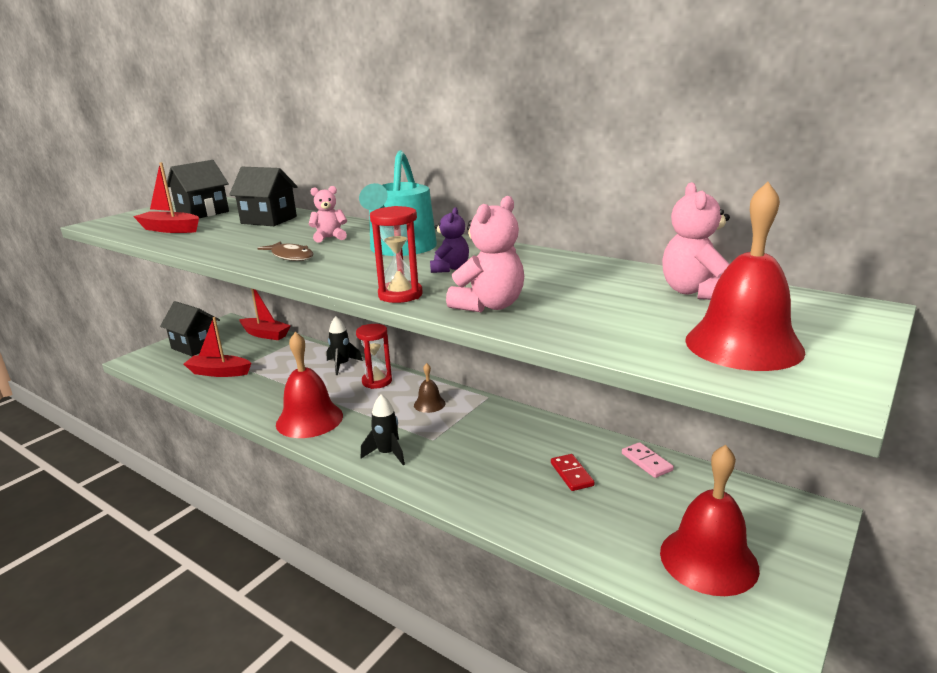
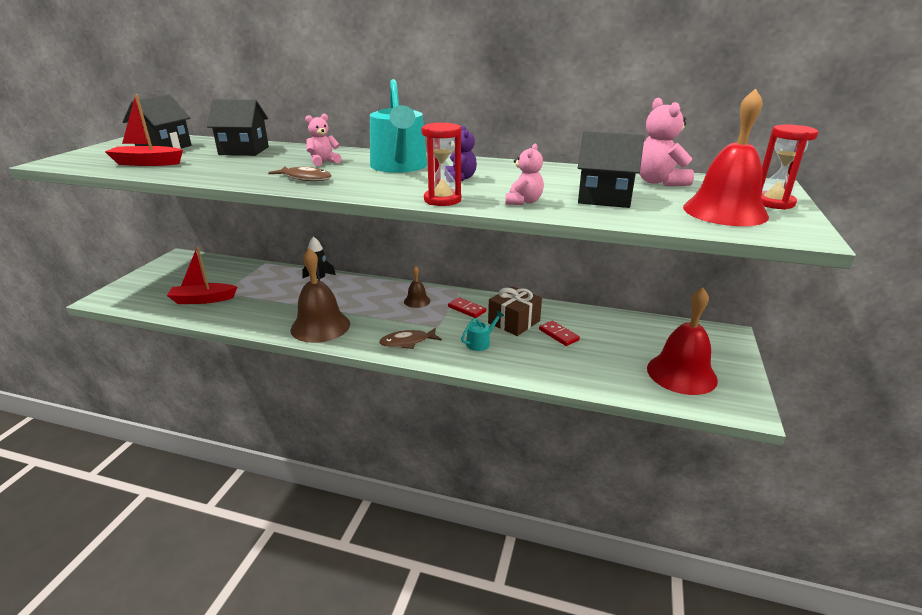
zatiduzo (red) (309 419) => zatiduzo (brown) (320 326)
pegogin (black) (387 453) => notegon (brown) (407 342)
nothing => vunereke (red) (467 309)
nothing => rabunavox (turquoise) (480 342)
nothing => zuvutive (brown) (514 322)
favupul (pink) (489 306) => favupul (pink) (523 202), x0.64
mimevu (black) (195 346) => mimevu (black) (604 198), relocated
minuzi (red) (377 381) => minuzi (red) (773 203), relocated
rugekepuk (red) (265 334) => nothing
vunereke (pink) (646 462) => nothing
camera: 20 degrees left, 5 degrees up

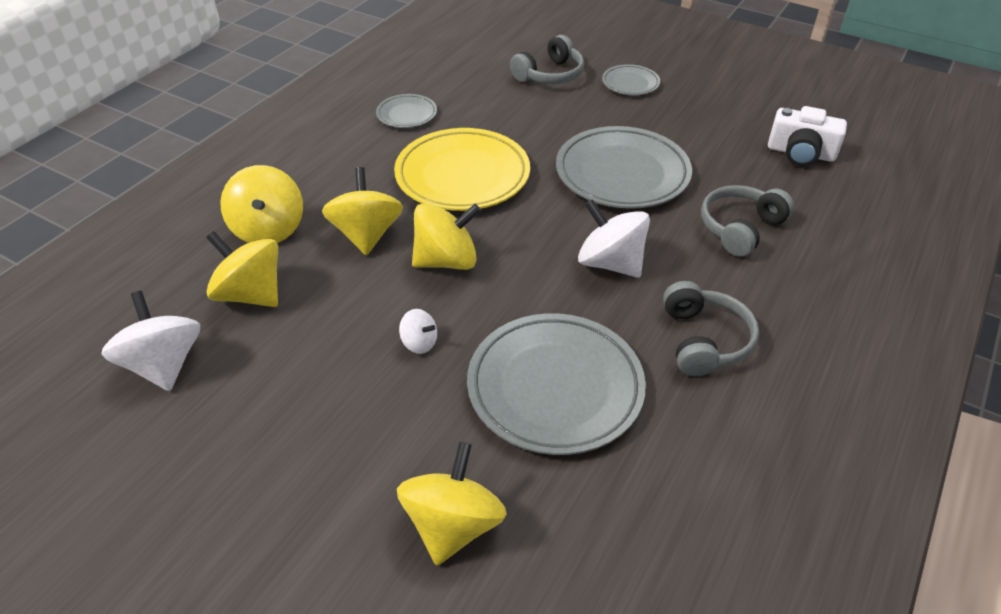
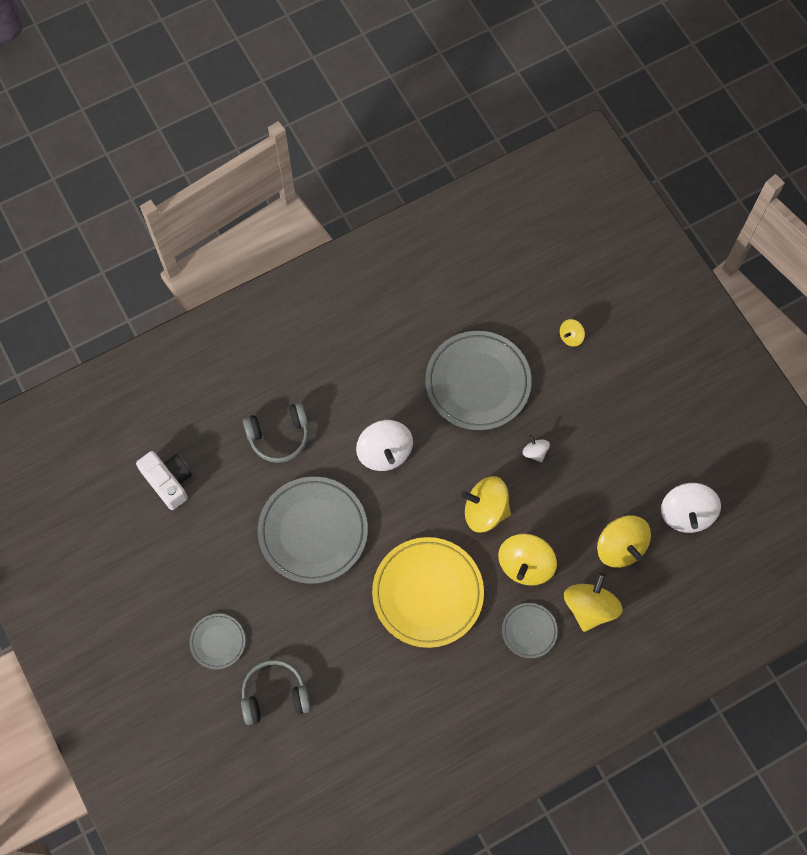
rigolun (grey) (407 114) => rigolun (grey) (529 631), relocated
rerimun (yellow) (453 525) => rerimun (yellow) (571 337), x0.50
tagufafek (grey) (704 340) => nothing
camera: 150 degrees left, 25 degrees up

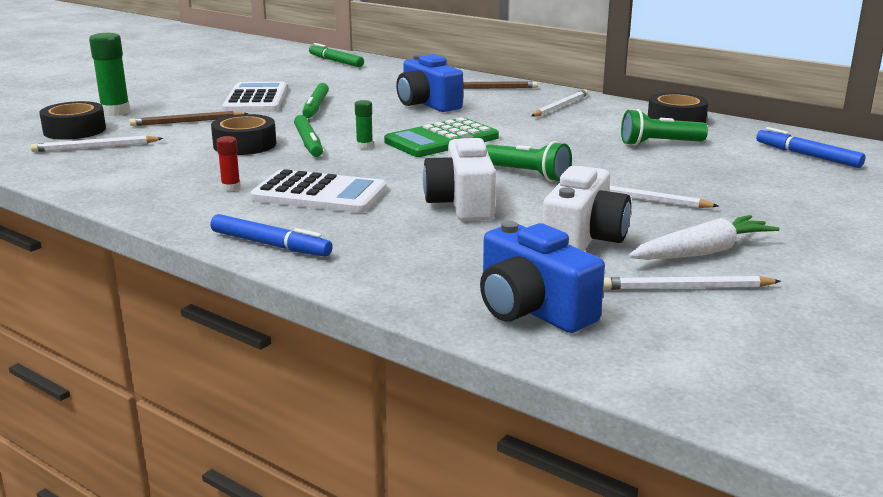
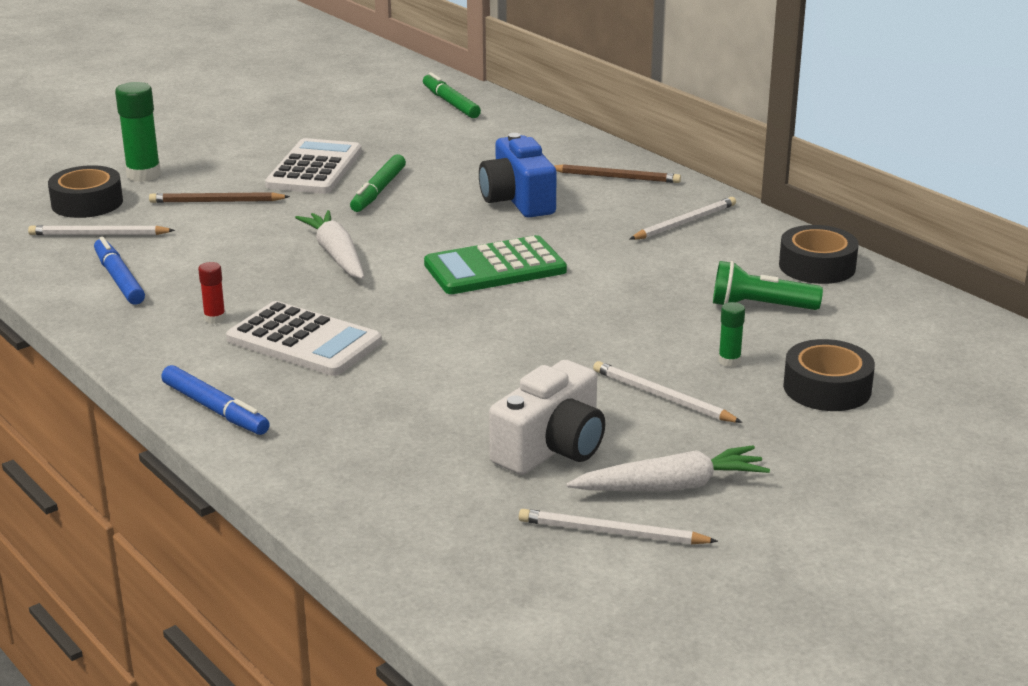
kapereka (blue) (807 155) => kapereka (blue) (119 279), relocated
kapereka (green) (308 143) => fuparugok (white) (336 255)
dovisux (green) (364 146) => dovisux (green) (729 361), relocated
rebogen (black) (244 145) => rebogen (black) (827 388), relocated
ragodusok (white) (462 204) => nothing
ragodusok (blue) (532 309) => nothing
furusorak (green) (527 174) => nothing
camera: 15 degrees right, 5 degrees up

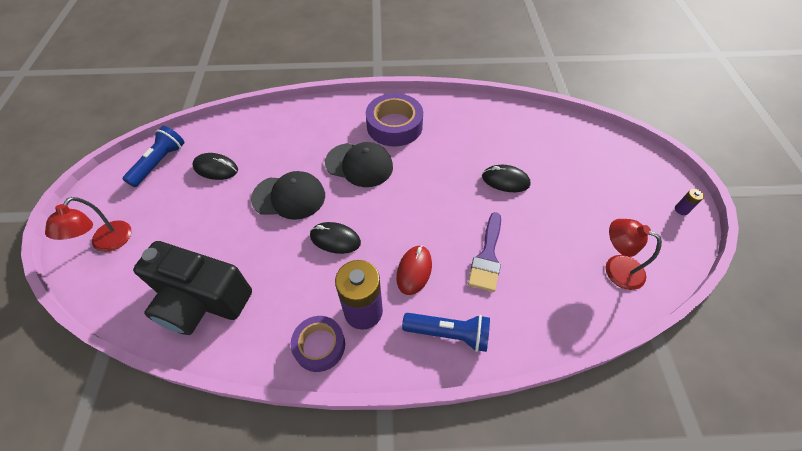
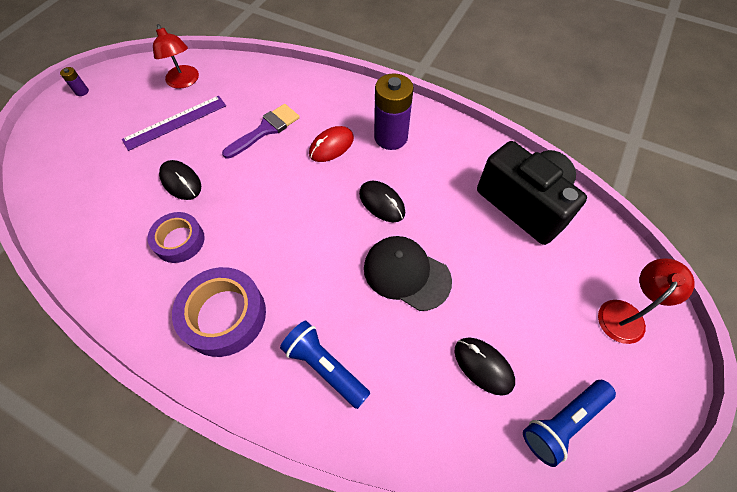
nothing => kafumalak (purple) (175 122)
rebogen (purple) (319 345) => rebogen (purple) (179 241), relocated
furusorak (blue) (448 333) => furusorak (blue) (325 367), relocated
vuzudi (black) (359 165) => nothing
camera: 150 degrees left, 5 degrees up

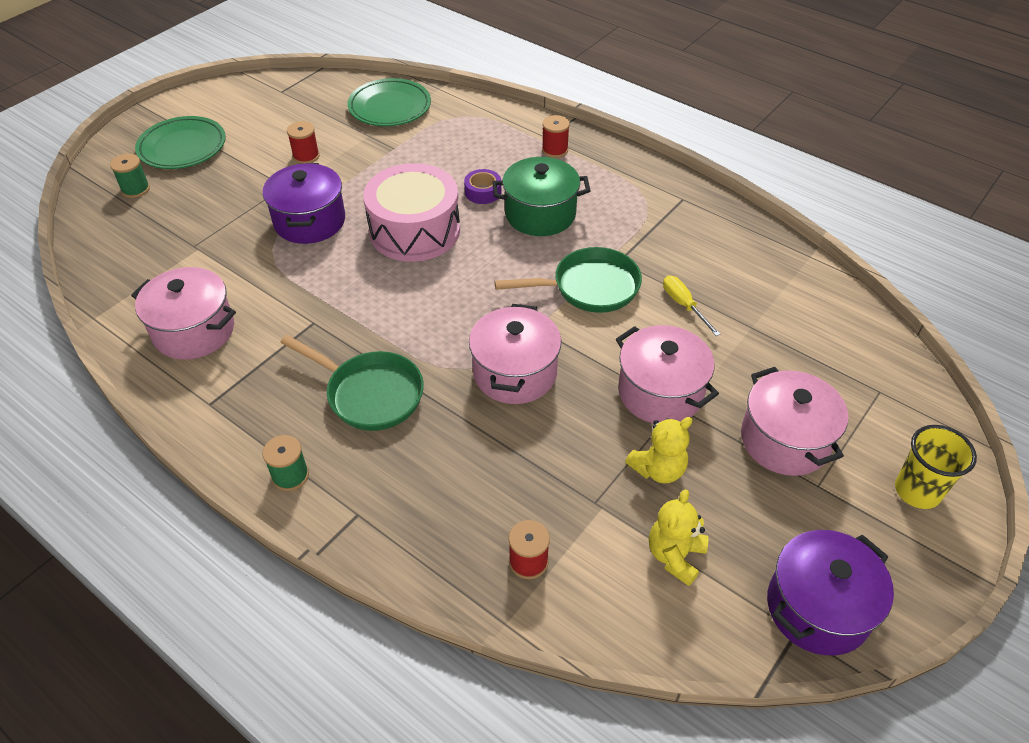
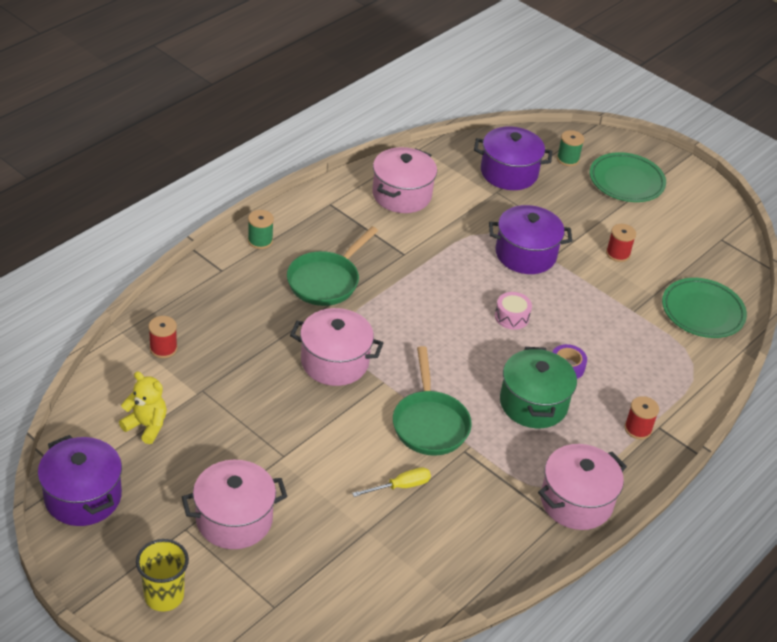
nothing => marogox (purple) (509 173)
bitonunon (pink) (414 230) => bitonunon (pink) (511 317), x0.43
marogox (pink) (660 392) => marogox (pink) (576 501), relocated
favupul (yellow) (658 469) => nothing
camera: 90 degrees right, 5 degrees down

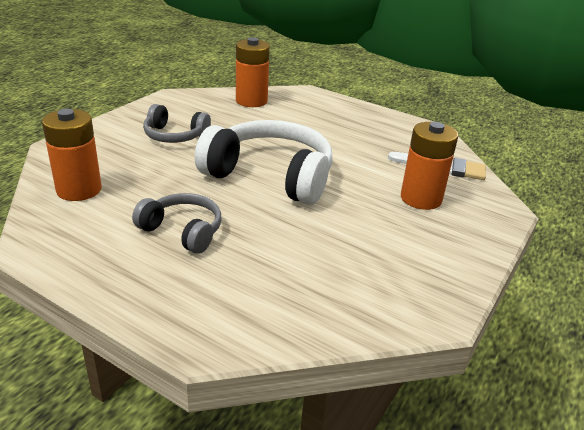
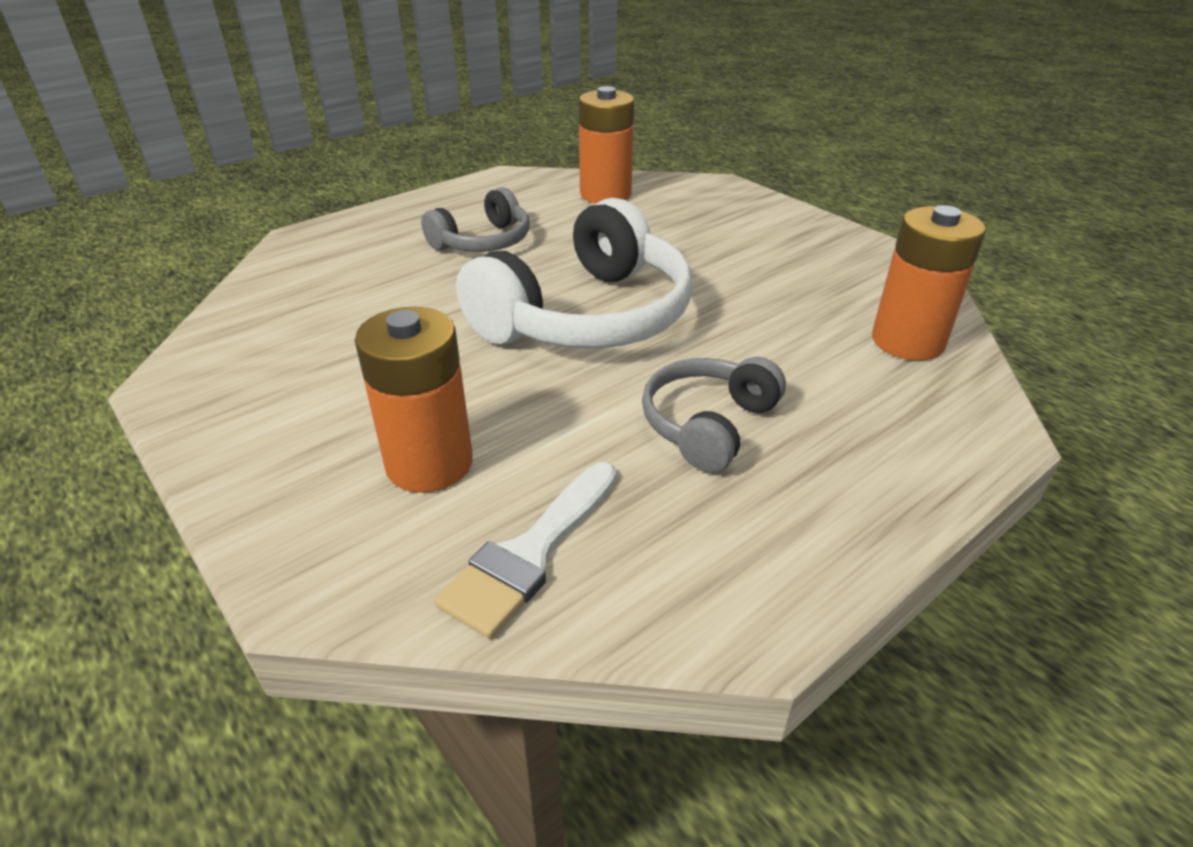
tagufafek (grey) (175 136) => tagufafek (grey) (708 425), relocated
camera: 110 degrees right, 5 degrees up

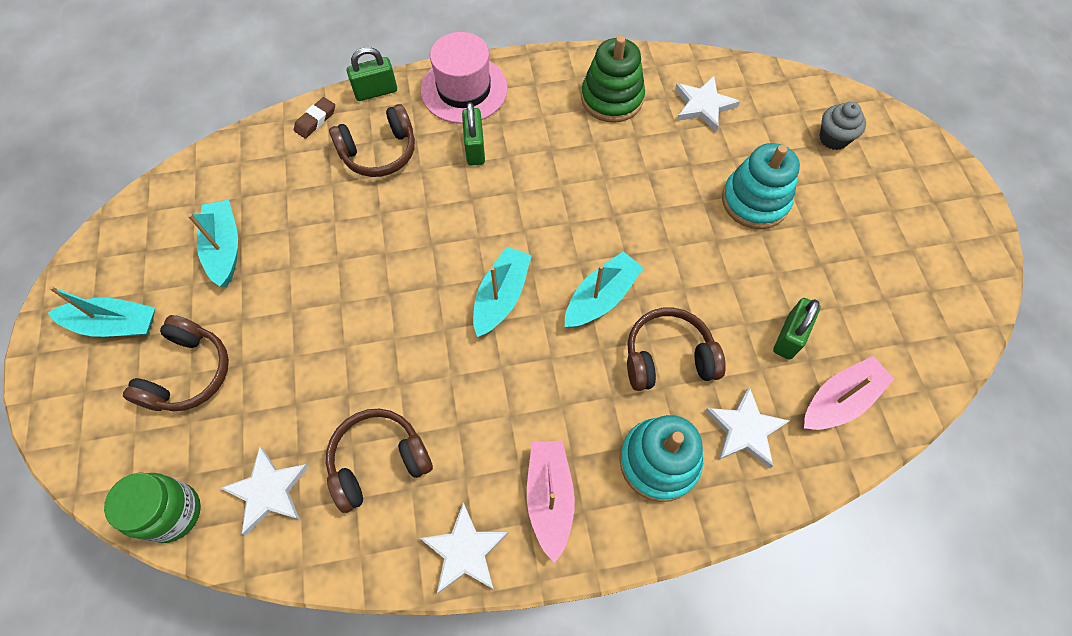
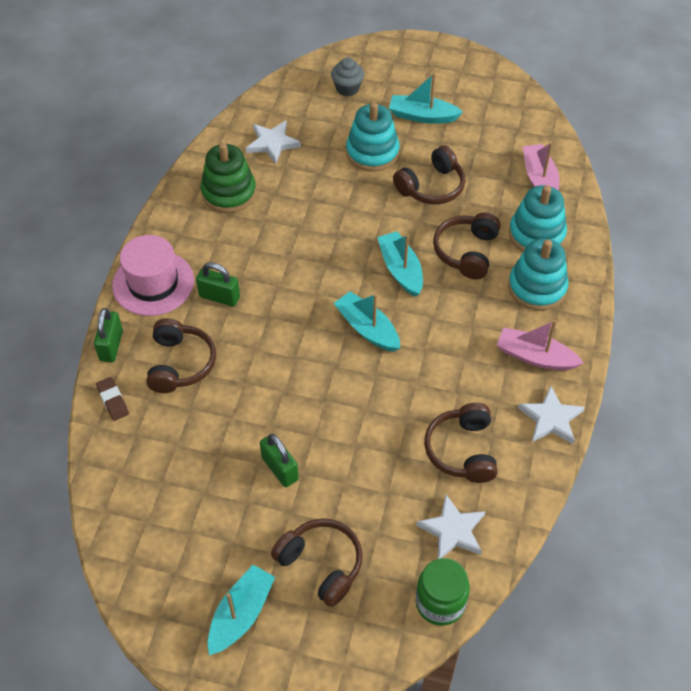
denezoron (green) (789 337) => denezoron (green) (280 468), relocated
rugekepuk (turquoise) (225 248) => rugekepuk (turquoise) (422 116), relocated
nothing => tagufafek (brown) (431 186)
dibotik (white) (744 429) => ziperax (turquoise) (536 234)
camera: 65 degrees left, 10 degrees down

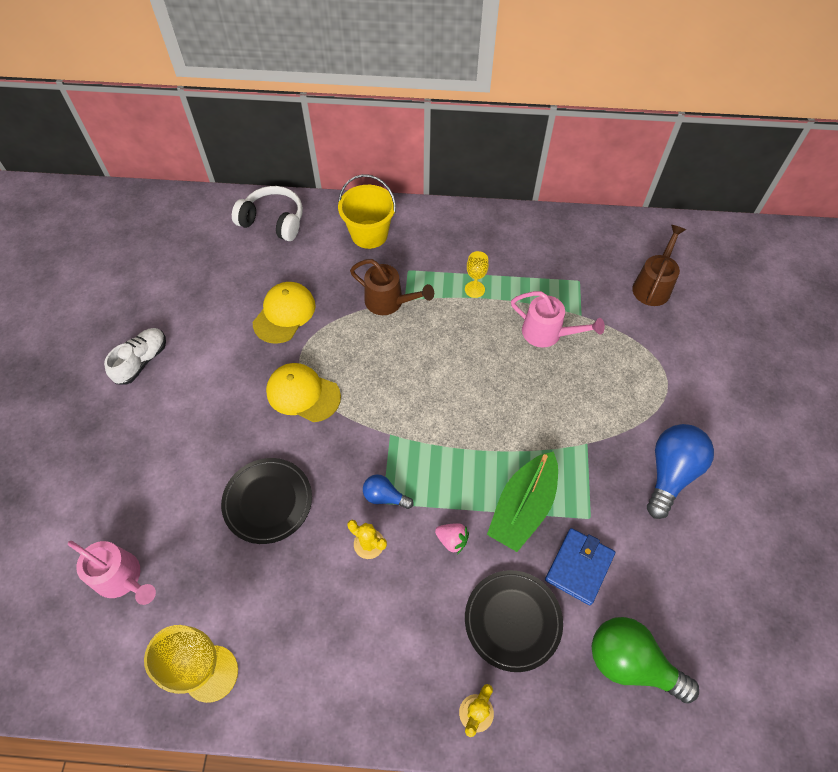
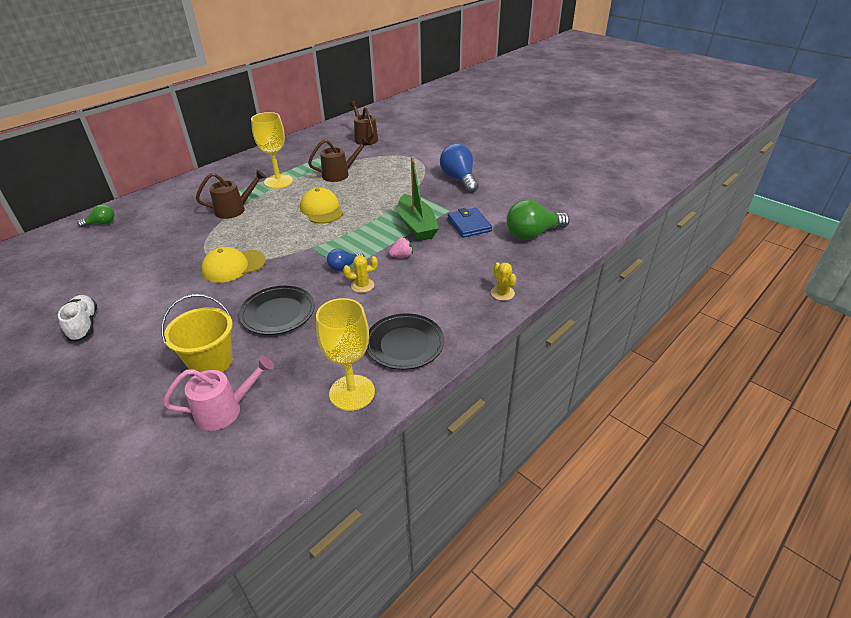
tagufafek (white) (273 221) => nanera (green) (101 223)
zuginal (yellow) (369 234) => zuginal (yellow) (211 362), relocated
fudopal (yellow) (474 289) => fudopal (yellow) (278 181), x1.95
vuzudi (yellow) (284 314) => vuzudi (yellow) (321 209), relocated
rabunavox (pink) (548 334) => rabunavox (brown) (340 174)
rigolun (black) (512 621) => rigolun (black) (404 344), relocated
camera: 50 degrees left, 20 degrees down

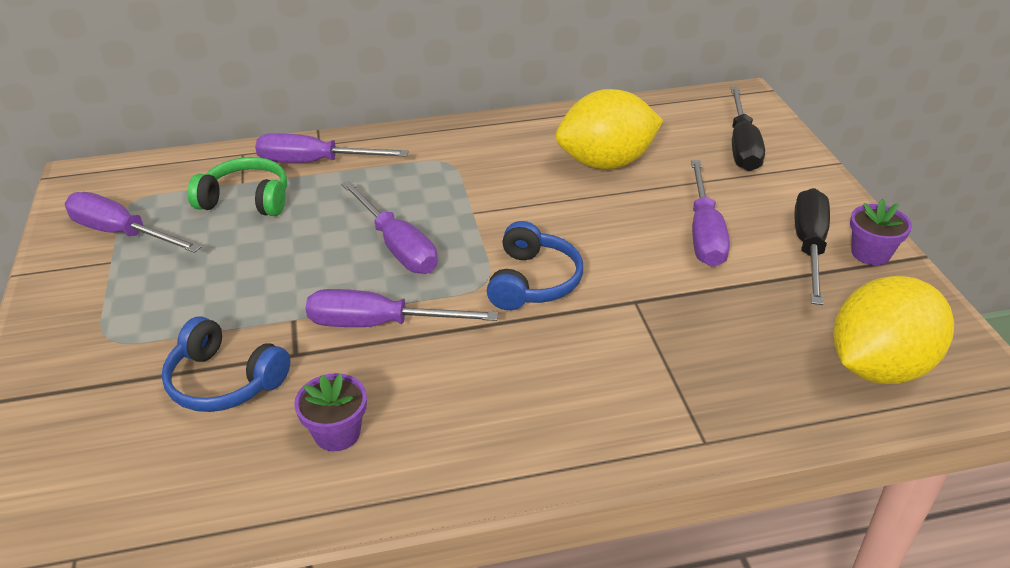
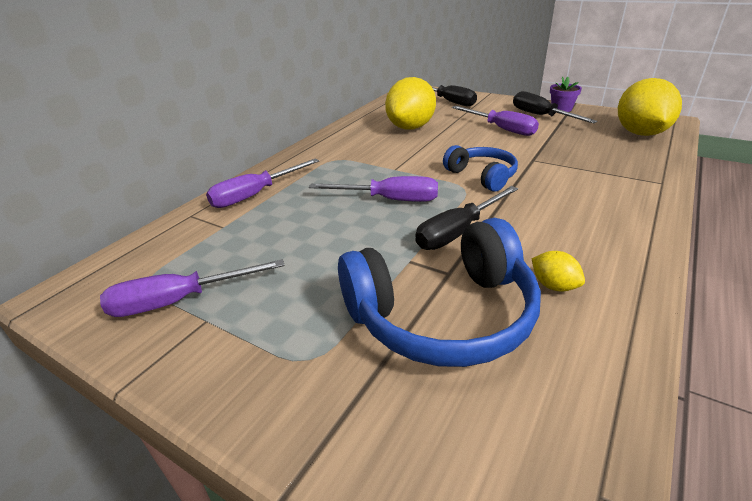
tagufafek (blue) (225 381) => tagufafek (blue) (442 314), x1.75
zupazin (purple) (379 324) => zupazin (black) (458 232)
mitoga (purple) (337 433) => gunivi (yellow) (553 286)
tagufafek (green) (246 200) => nothing
camera: 45 degrees left, 5 degrees down

